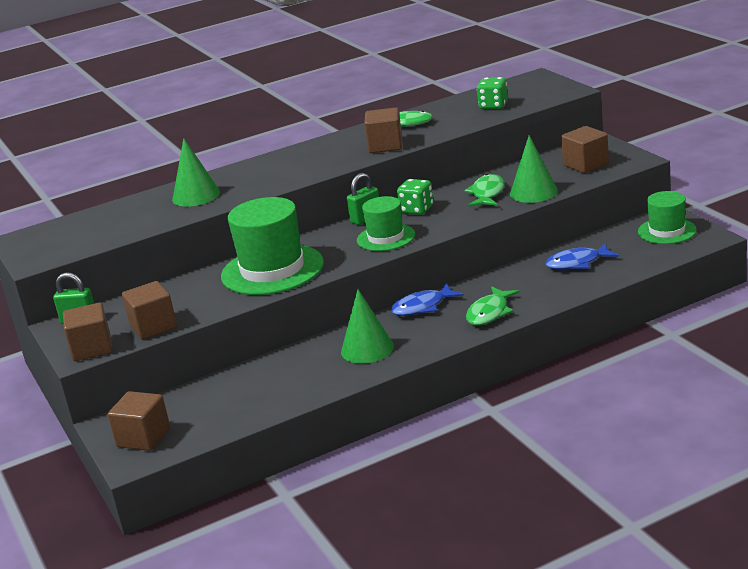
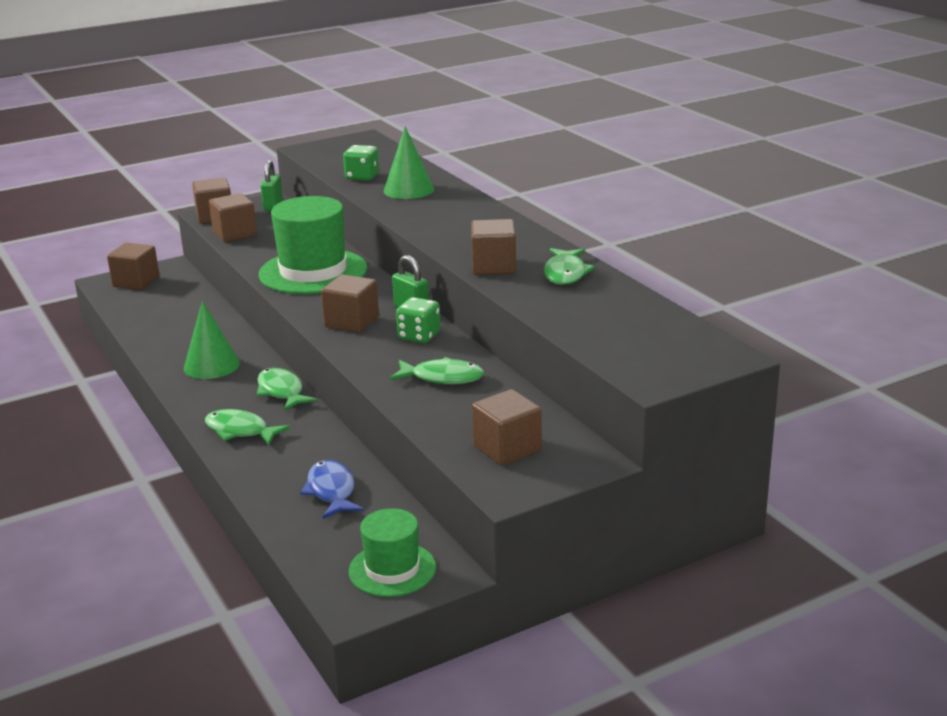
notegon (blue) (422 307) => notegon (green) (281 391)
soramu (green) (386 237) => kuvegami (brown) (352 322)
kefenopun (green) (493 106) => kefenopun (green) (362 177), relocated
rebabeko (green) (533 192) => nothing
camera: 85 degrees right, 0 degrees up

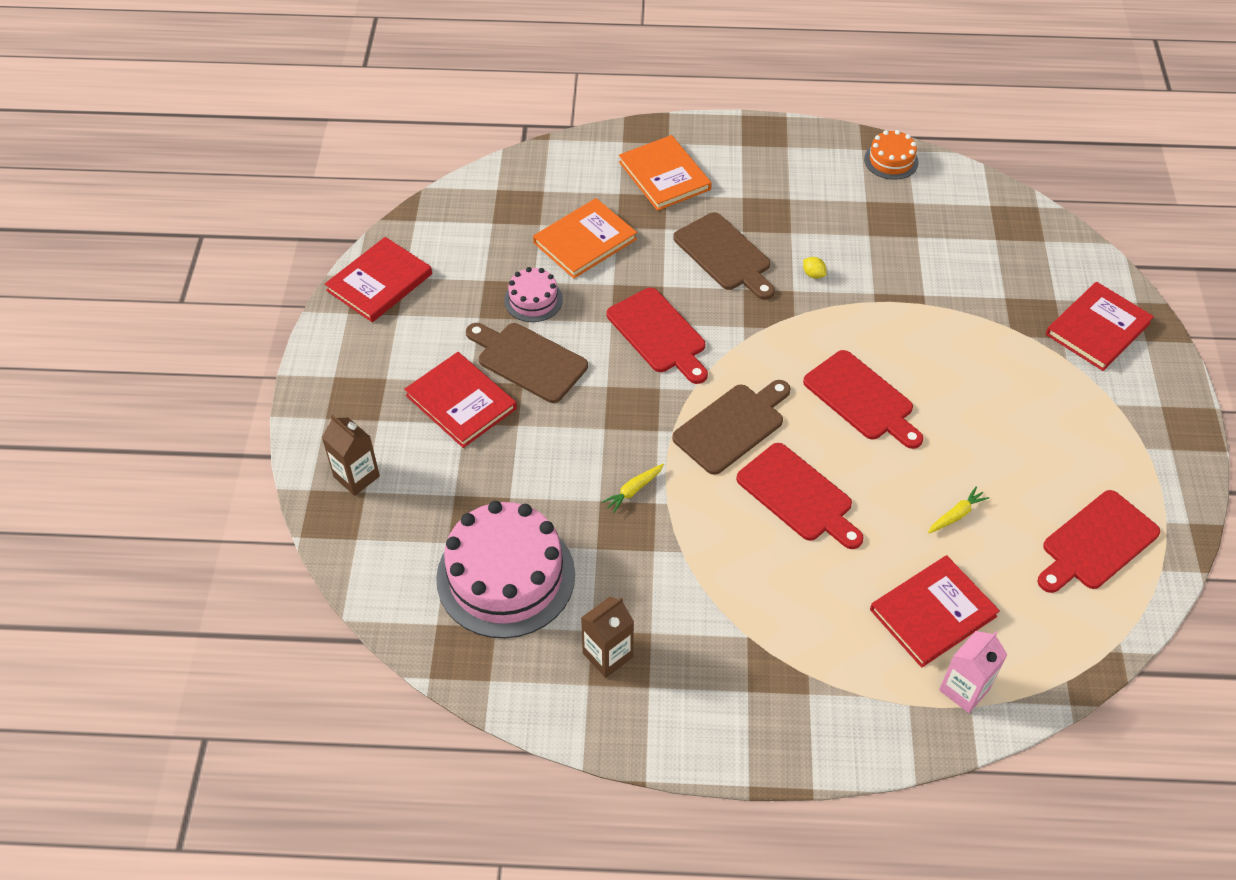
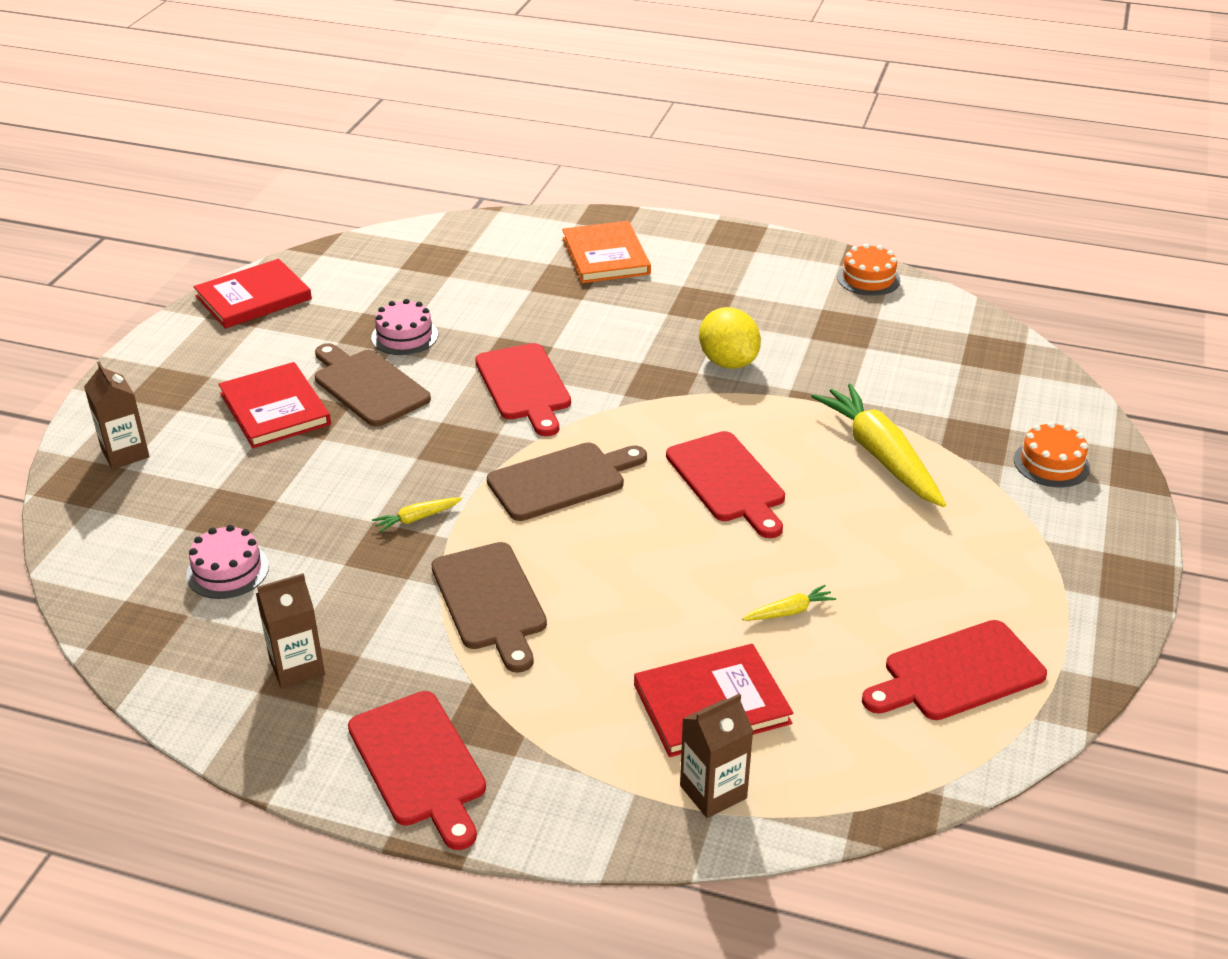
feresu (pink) (506 576) => feresu (pink) (227 570), x0.49
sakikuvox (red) (798 496) => sakikuvox (red) (419 764), relocated
sakikuvox (brown) (724 255) => sakikuvox (brown) (490 601), relocated
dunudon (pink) (964 689) => dunudon (brown) (713 792)
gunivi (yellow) (813 274) => gunivi (yellow) (728 362), x2.40
nothing => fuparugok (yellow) (880 455)
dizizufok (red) (1097 328) => feresu (orange) (1051 463)
dizizufok (orange) (585 241) => nothing
camera: 15 degrees right, 15 degrees down

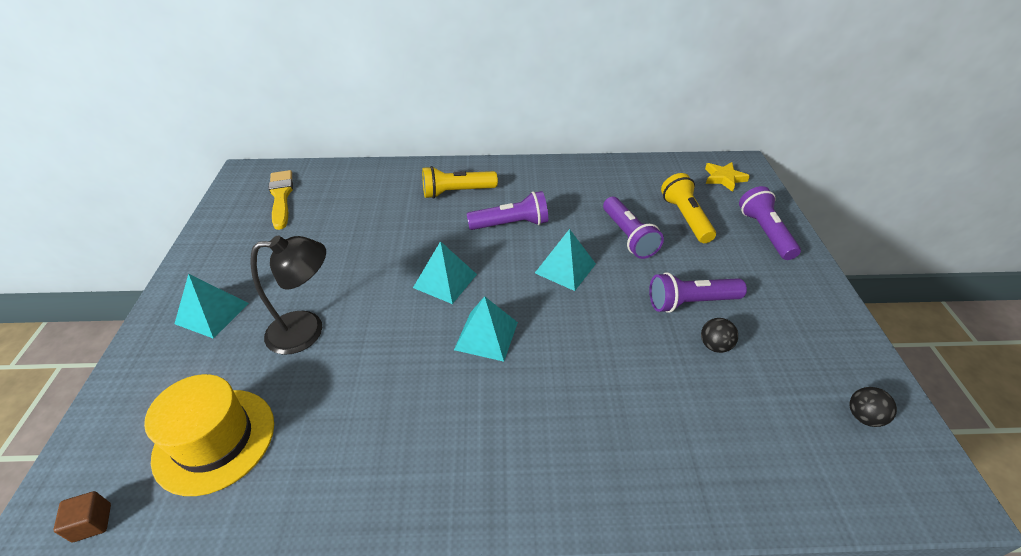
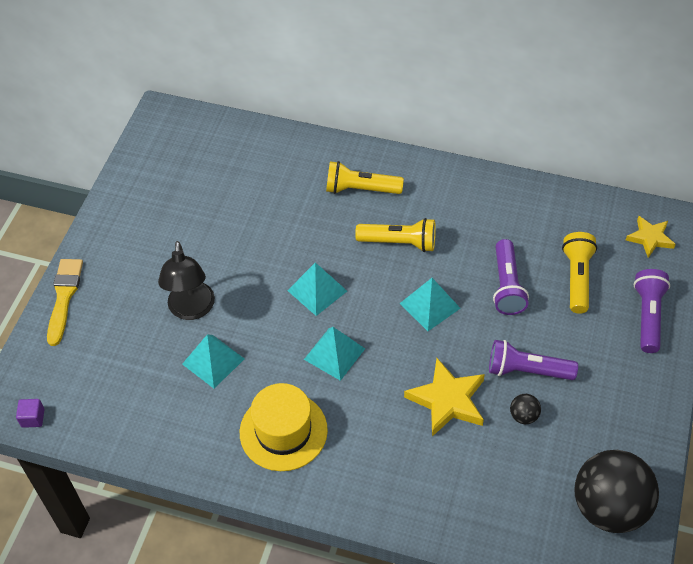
kuvegami (brown) (92 522) => kuvegami (purple) (33 418)
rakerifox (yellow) (281 197) => rakerifox (yellow) (64 297), relocated
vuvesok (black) (307 330) => vuvesok (black) (191 310), 75 degrees clockwise
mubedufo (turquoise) (212 313) => mubedufo (turquoise) (213 361), relocated
soramu (yellow) (215 440) => soramu (yellow) (283 431), relocated
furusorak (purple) (511 224) => furusorak (yellow) (399 242)
nothing => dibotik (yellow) (447 400)
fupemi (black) (863 417) => fupemi (black) (609 507), x2.49
camera: 20 degrees right, 10 degrees up

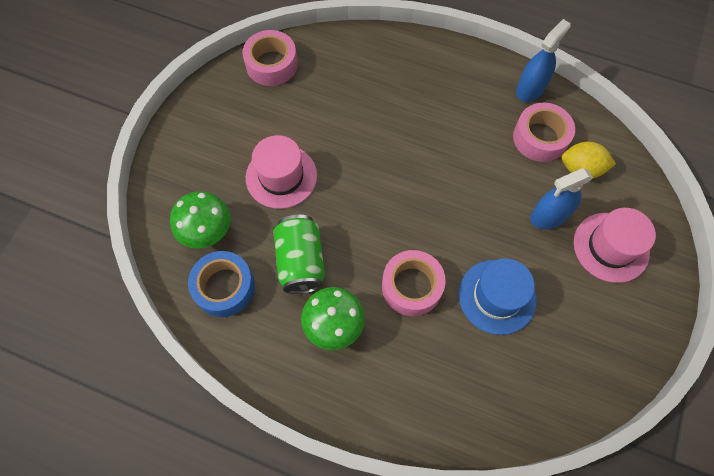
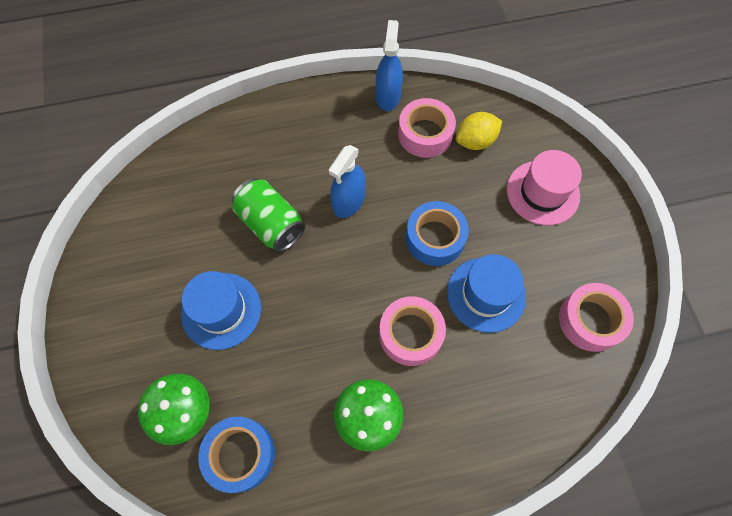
soramu (pink) (281 176) => soramu (blue) (221 310)
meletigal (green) (301 261) => meletigal (green) (271 224), relocated
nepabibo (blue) (549 216) => nepabibo (blue) (348 201), relocated
nothing => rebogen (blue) (435 238)
rebogen (pink) (271 64) => rebogen (pink) (590 320), relocated
camera: 35 degrees left, 0 degrees up

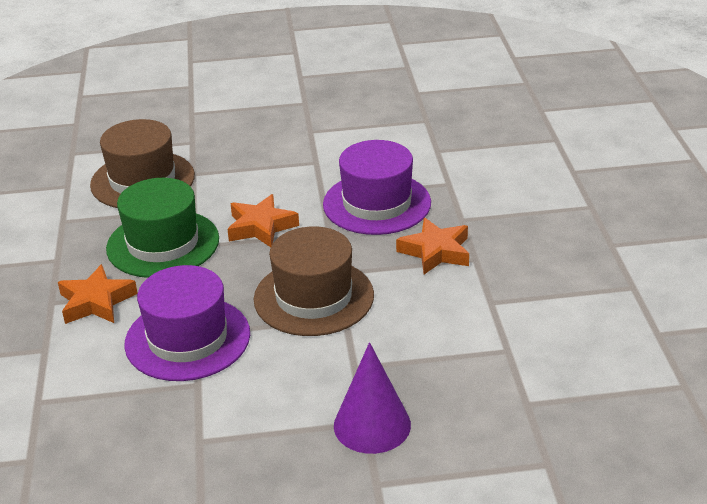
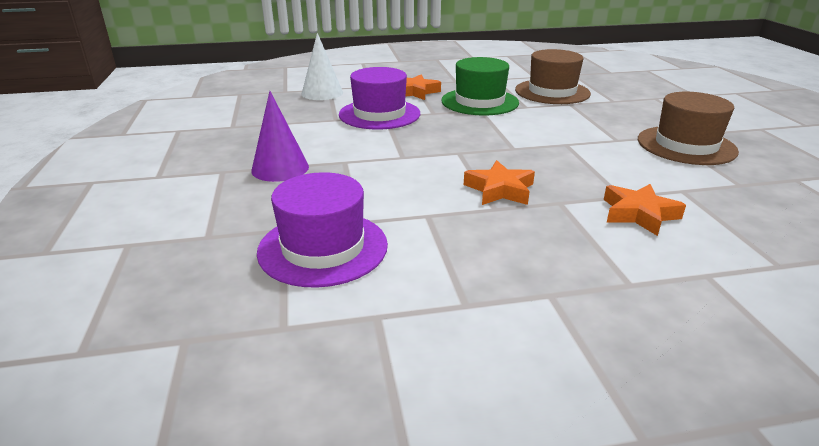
soramu (purple) (377 203) => soramu (purple) (323 248), relocated
nothing => rebabeko (white) (322 93)
dibotik (orange) (261 227) => dibotik (orange) (638 214), relocated
soramu (brown) (314 297) => soramu (brown) (686 145), relocated
camera: 85 degrees right, 5 degrees down

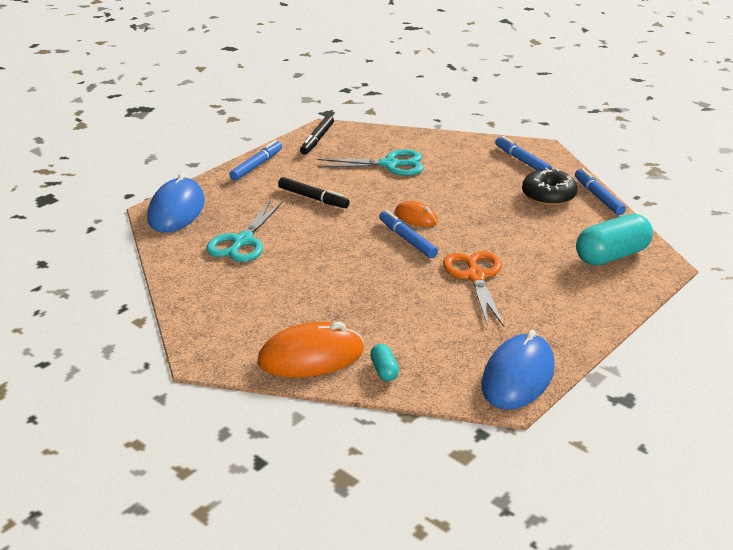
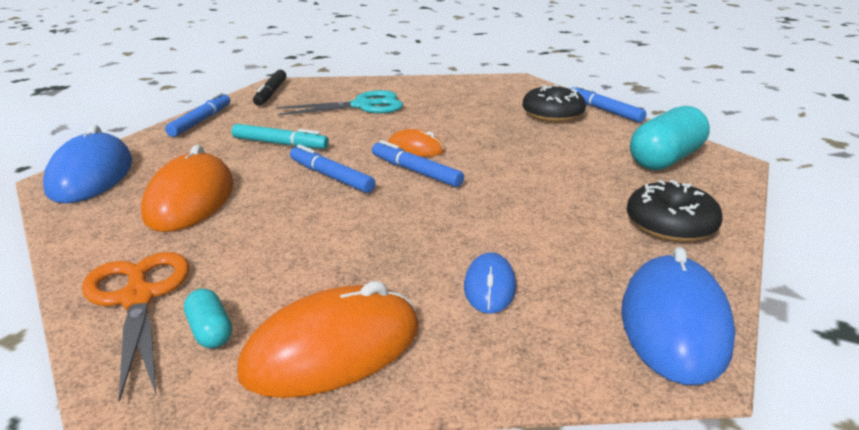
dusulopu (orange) (475 276) => dusulopu (orange) (138 298), relocated
dusulopu (turquoise) (242 241) => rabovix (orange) (190 200)
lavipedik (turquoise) (384 370) => lavipedik (turquoise) (210 331), relocated
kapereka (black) (313 198) => kapereka (turquoise) (280 144)
kapereka (blue) (522 160) => kapereka (blue) (331 176), relocated
nothing => rabovix (blue) (489 287)
nothing => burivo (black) (670 225)
camera: 15 degrees left, 5 degrees down

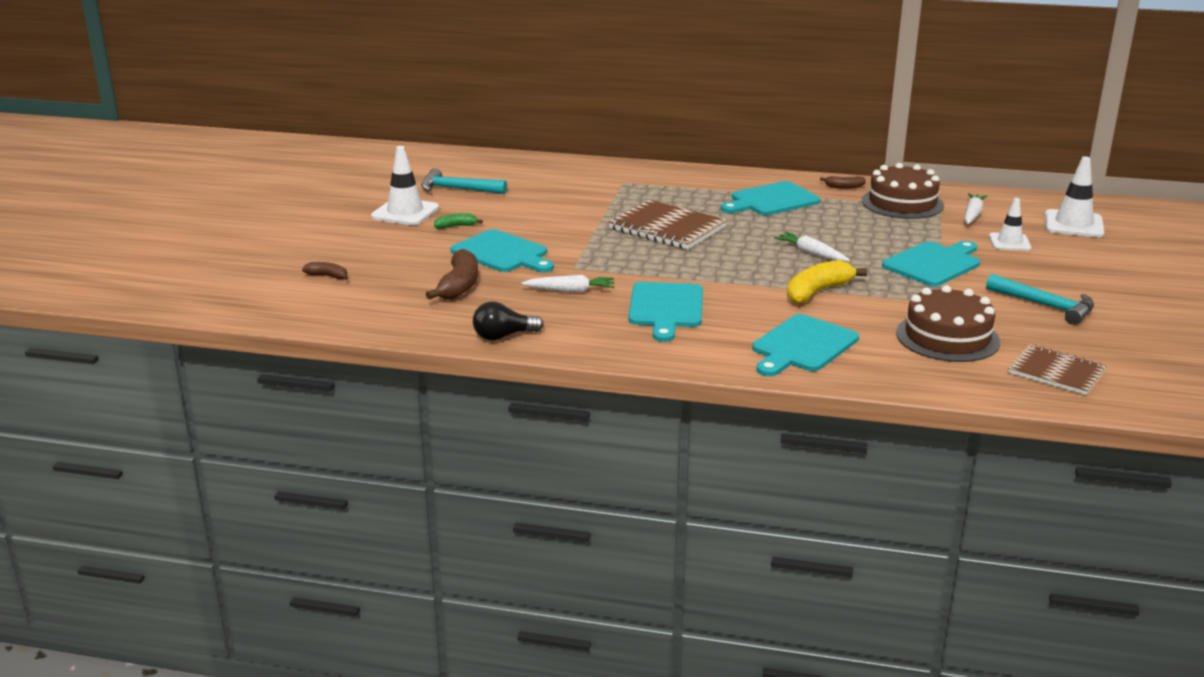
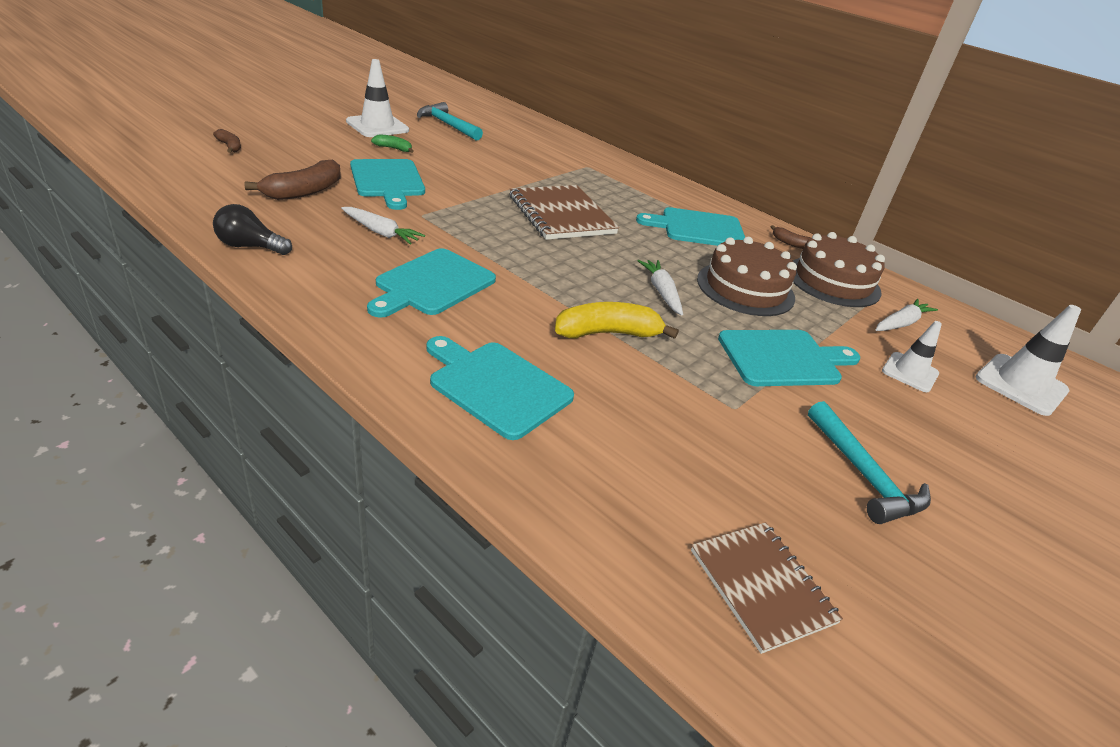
sakikuvox (turquoise) (802 346) => sakikuvox (turquoise) (496 386), 60 degrees clockwise
feresu (brown) (947 337) => feresu (brown) (745 288), relocated
camera: 25 degrees right, 10 degrees up

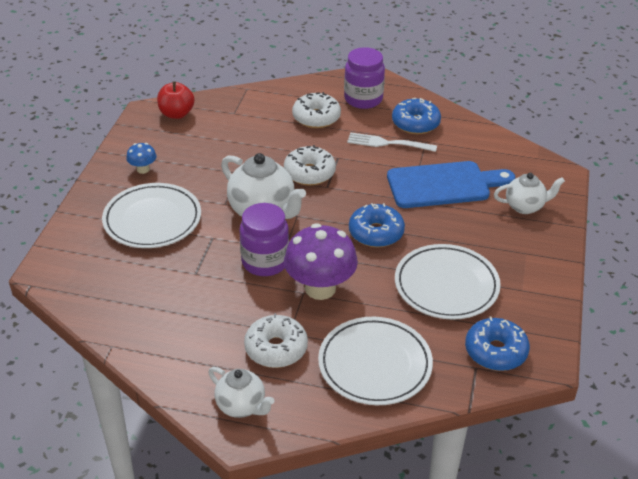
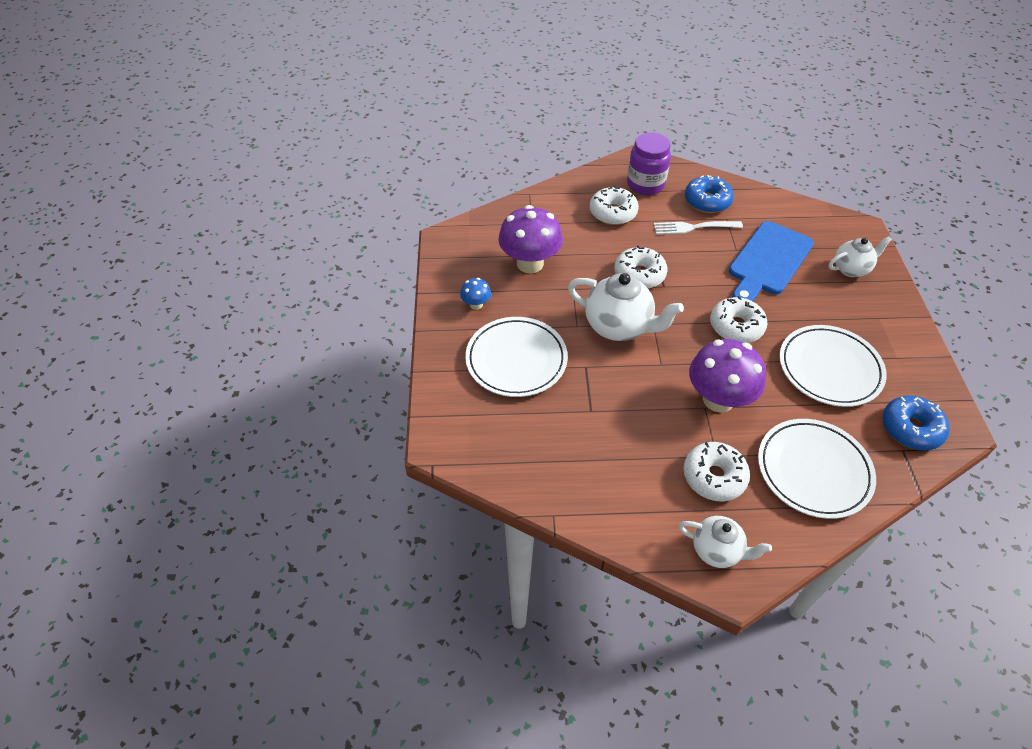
nothing => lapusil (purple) (530 263)
burivo (blue) (376 233) => burivo (white) (736 326)
sakikuvox (blue) (444 185) => sakikuvox (blue) (768 261), 150 degrees clockwise
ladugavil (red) (176 114) => nothing
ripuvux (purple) (265 262) => nothing
camera: 15 degrees left, 10 degrees up

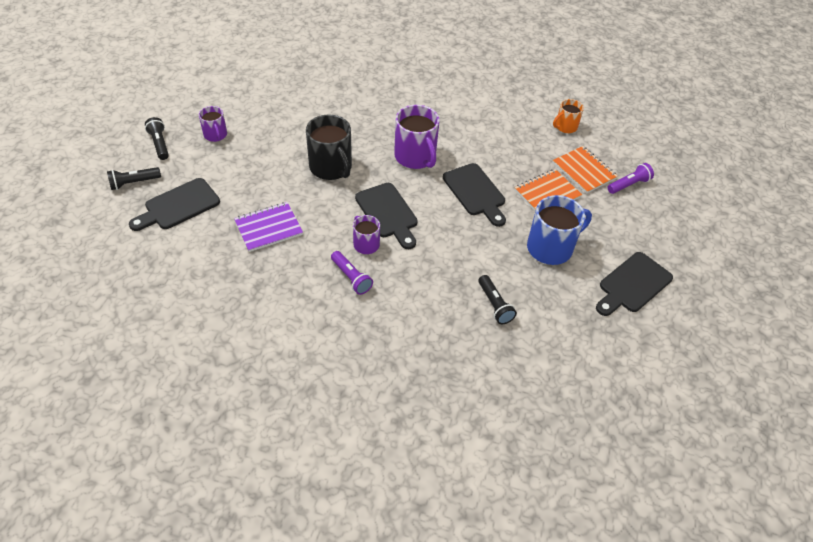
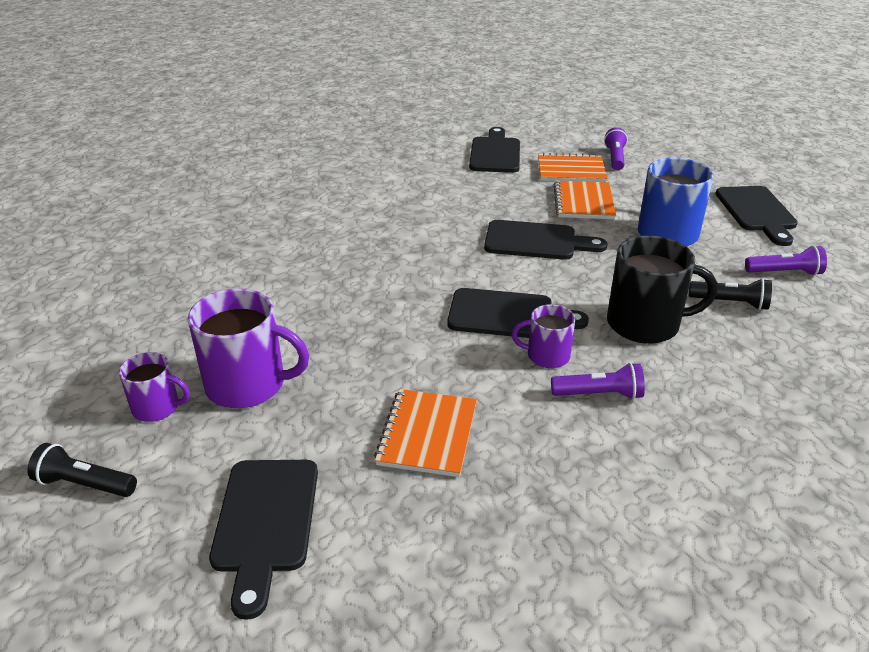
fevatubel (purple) (415 157) => fevatubel (purple) (247 385), relocated
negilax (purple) (268 228) => negilax (orange) (428 434)
fevatubel (orange) (565 127) => sakikuvox (black) (495 153)
fevatubel (black) (331 167) => fevatubel (black) (645 324), relocated
nothing => furusorak (purple) (784 272)
furusorak (black) (134 183) => nothing
camera: 50 degrees left, 15 degrees down

